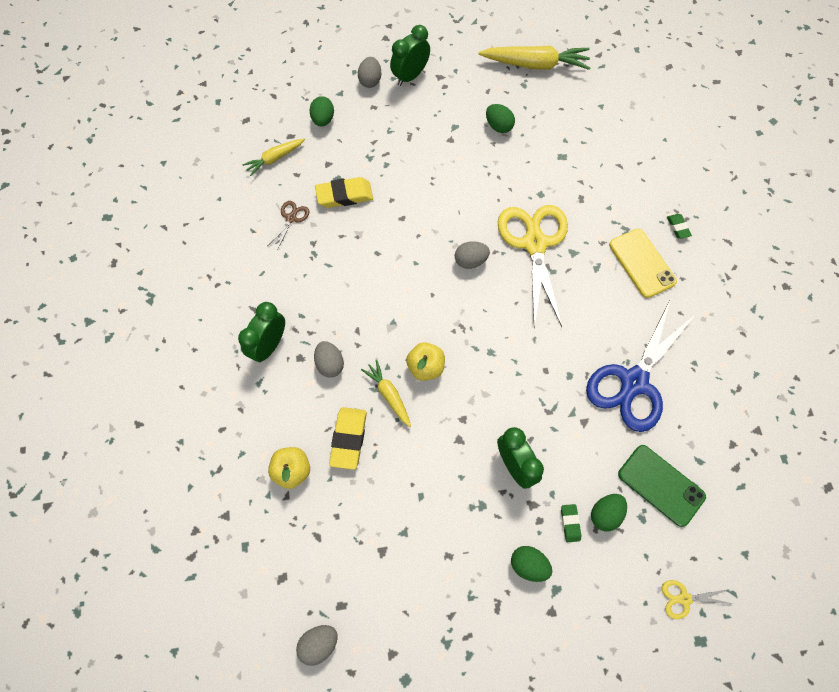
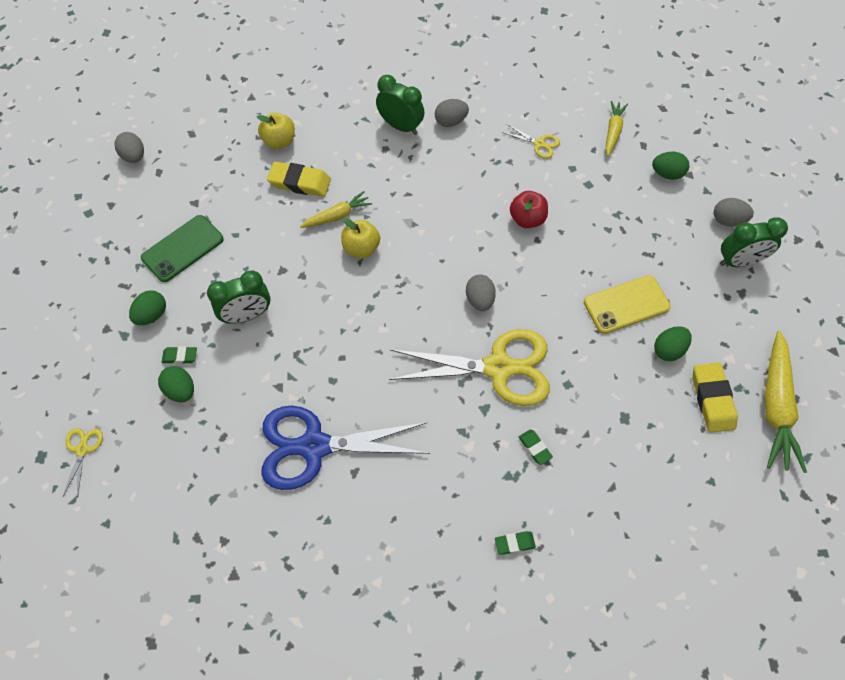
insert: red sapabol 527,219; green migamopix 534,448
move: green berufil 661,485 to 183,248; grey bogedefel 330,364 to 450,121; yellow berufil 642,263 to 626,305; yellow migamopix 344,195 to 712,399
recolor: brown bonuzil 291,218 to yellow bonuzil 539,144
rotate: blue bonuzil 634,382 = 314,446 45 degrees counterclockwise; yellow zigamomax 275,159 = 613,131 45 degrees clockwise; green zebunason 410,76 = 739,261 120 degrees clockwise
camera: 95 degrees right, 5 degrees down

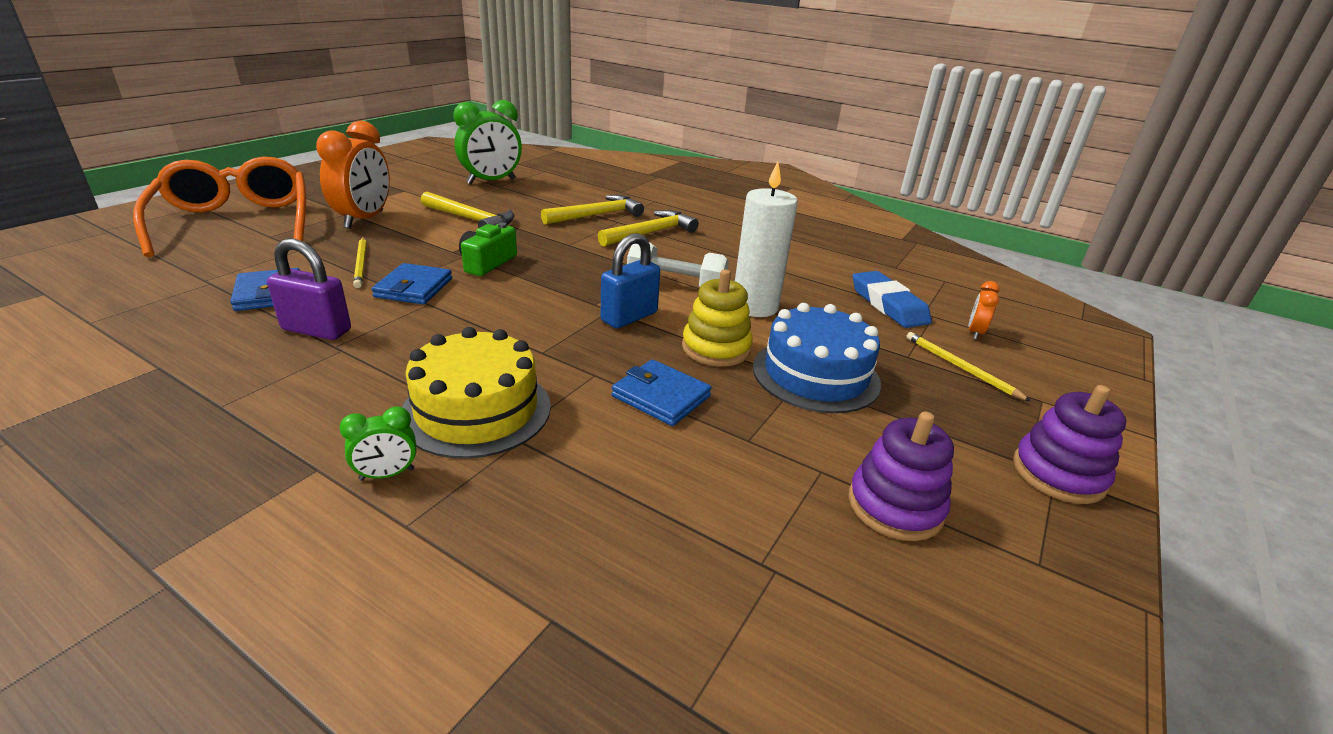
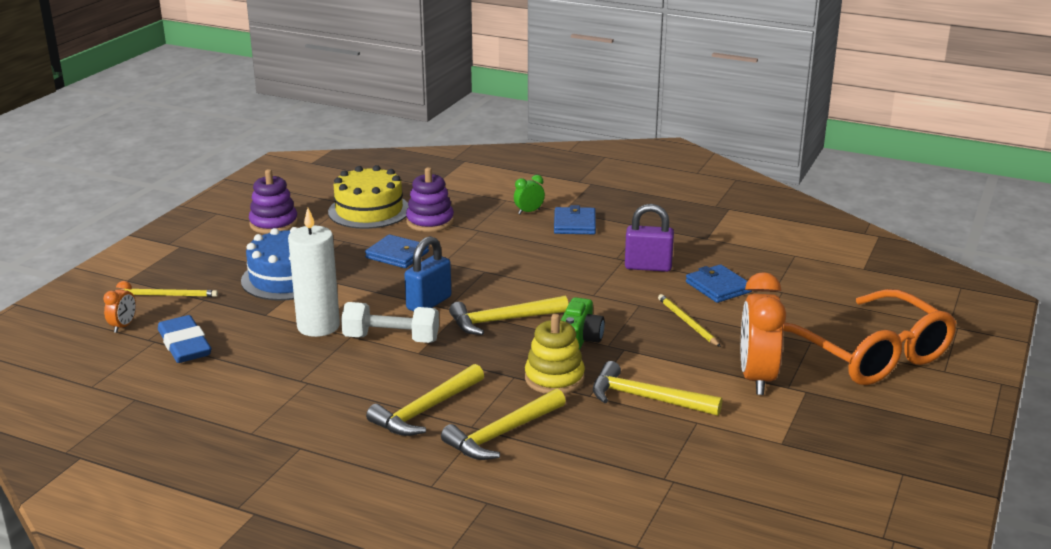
delete: green zebunason 491,181
insert: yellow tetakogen 502,320
move: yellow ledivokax 476,410 to 369,210; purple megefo 1058,474 to 430,222; yellow megefo 716,348 to 554,378; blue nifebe 414,288 to 574,224
rotate: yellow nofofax 960,367 = 167,295 45 degrees counterclockwise
camera: 175 degrees right, 5 degrees down

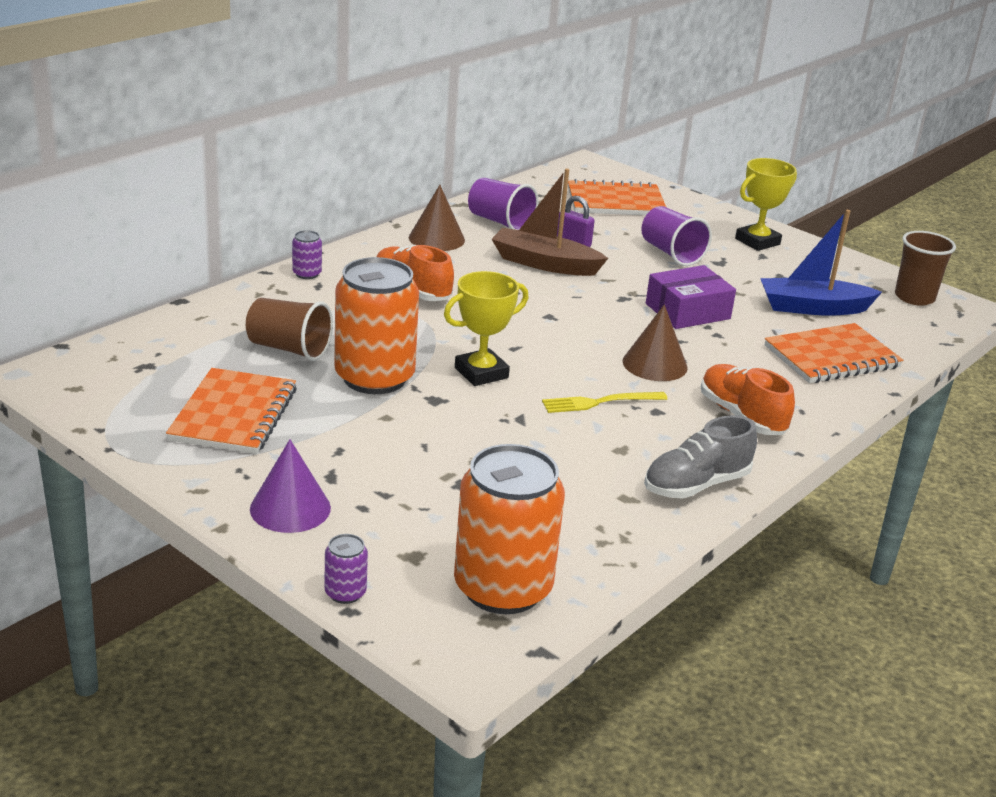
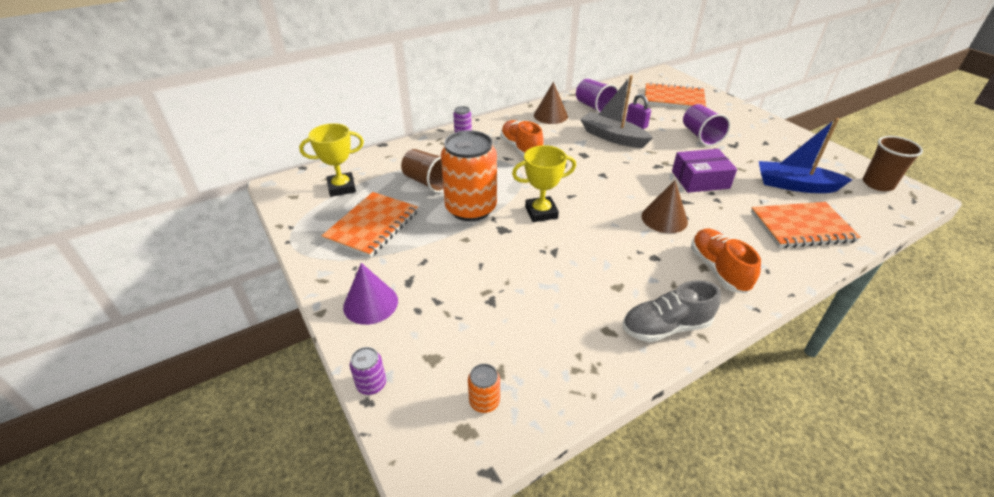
delete: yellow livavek 599,402
move: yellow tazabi 757,241 to 342,187
recolor: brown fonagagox 544,264 to grey fonagagox 612,137
resize: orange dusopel 502,588 = 484,401 x0.41
camera: 20 degrees right, 10 degrees up

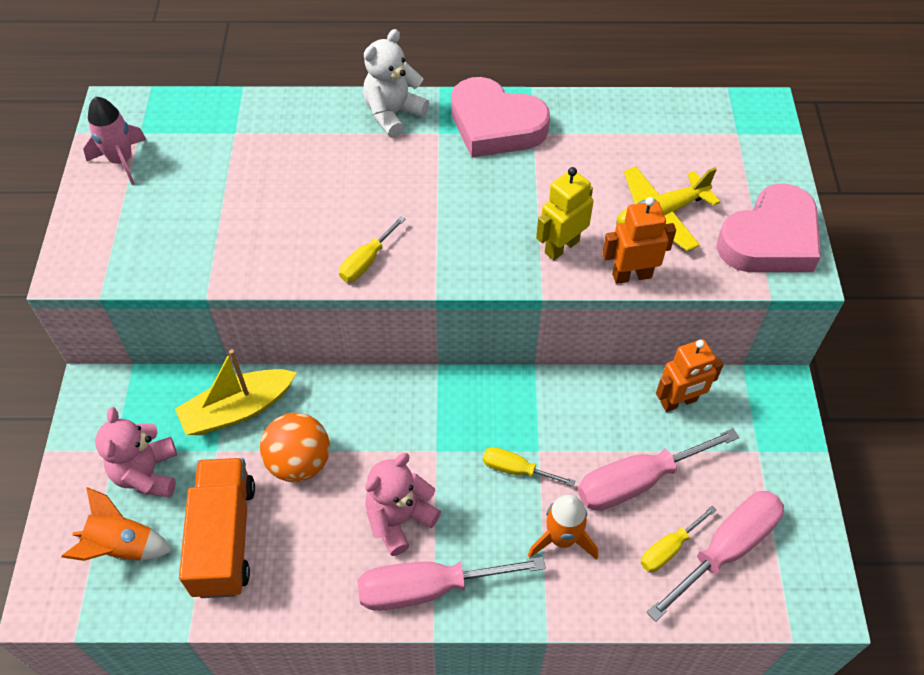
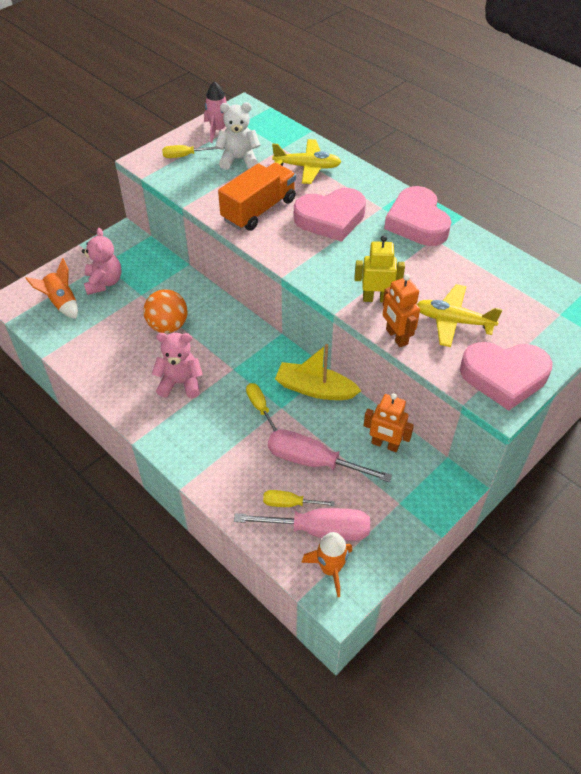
delete: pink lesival 428,588
insert: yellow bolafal 307,167; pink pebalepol 330,219
move: yellow lesival 366,261 to 183,156; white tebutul 393,114 to 238,159; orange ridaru 224,538 to 259,210; yellow fonagagox 237,409 to 315,389; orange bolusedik 562,538 to 330,569
rotate: pink tebutul 147,473 = 104,282 135 degrees clockwise; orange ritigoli 631,275 = 396,337 150 degrees counterclockwise
camera: 45 degrees right, 5 degrees down

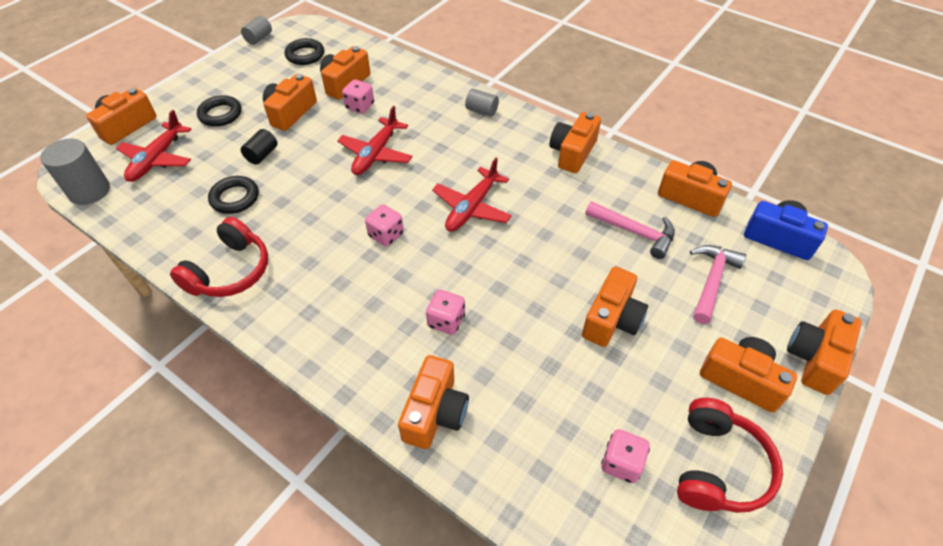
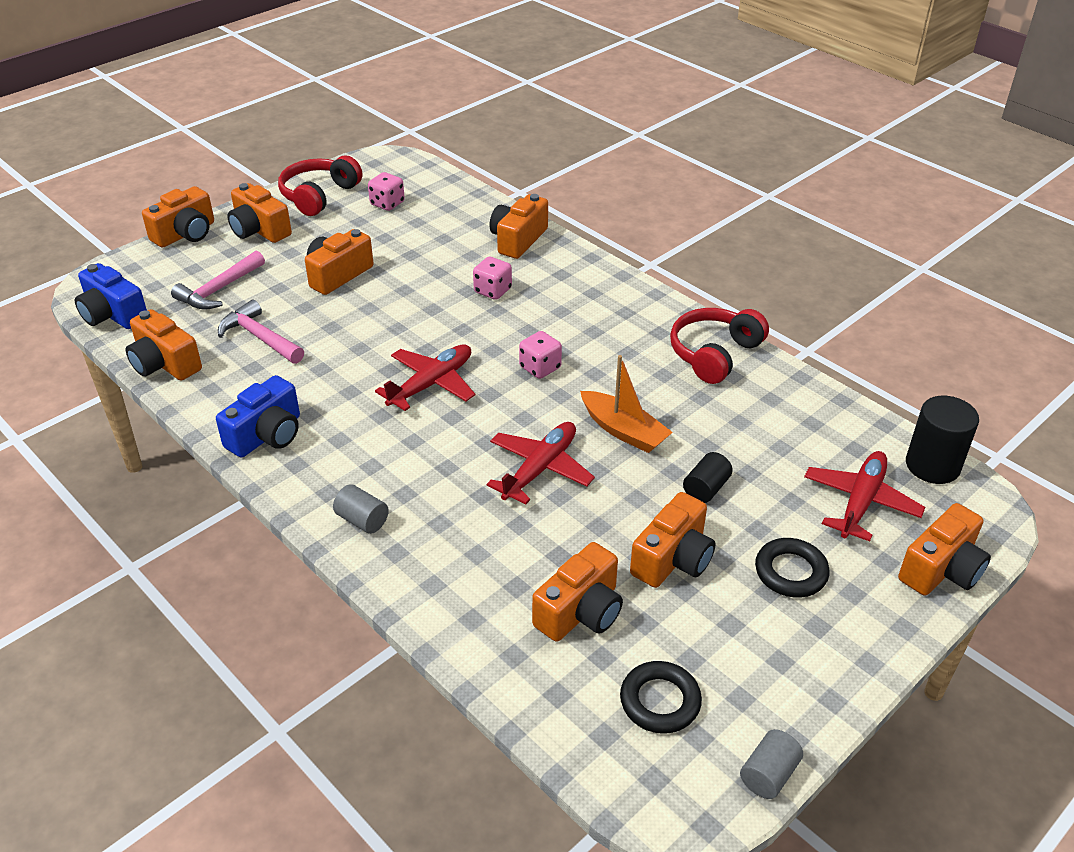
delete: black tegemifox 235,198; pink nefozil 360,106
insert: orange fonagagox 624,431
recolor: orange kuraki 572,153 to blue kuraki 267,435; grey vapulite 89,191 to black vapulite 932,465
camera: 170 degrees left, 10 degrees down

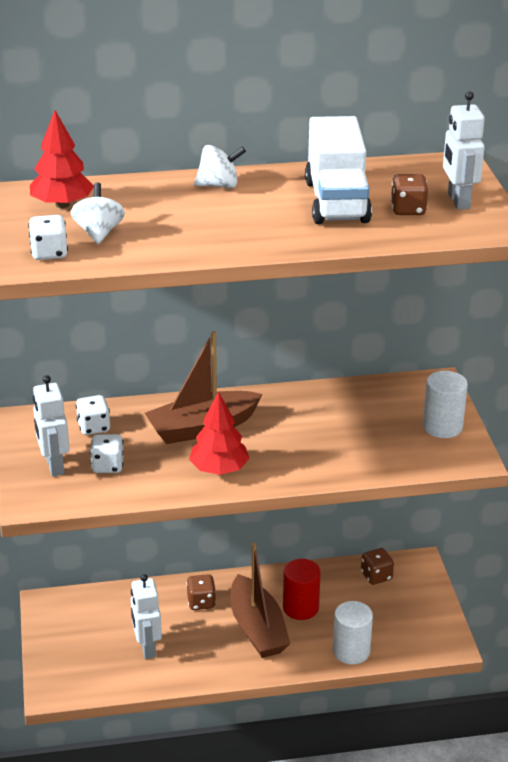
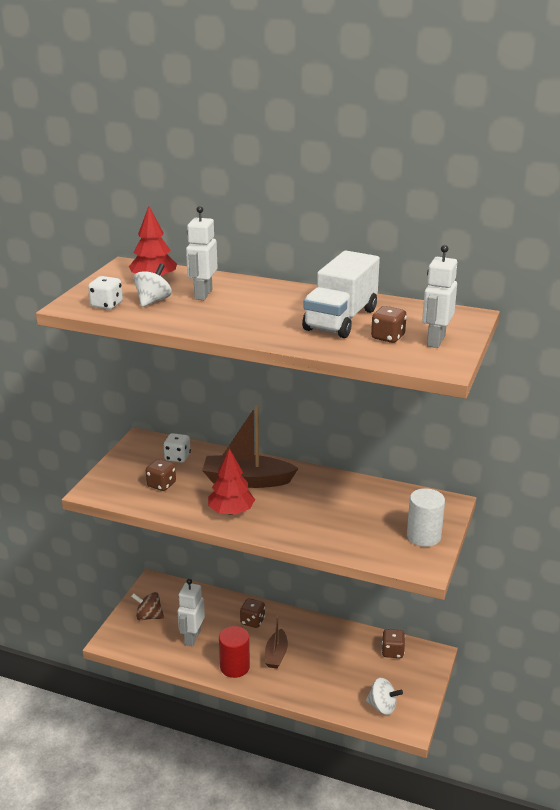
delete: white vapulite 351,651
insert: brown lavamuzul 149,616
move: white ritigoli 54,466 to 203,294; red vapulite 300,607 to 235,667; white lavamuzul 219,185 to 382,706
recolor: white nefozil 108,466 to brown nefozil 161,485
resize: brown fonagagox 257,628 = 276,655 x0.58
camera: 30 degrees right, 5 degrees down

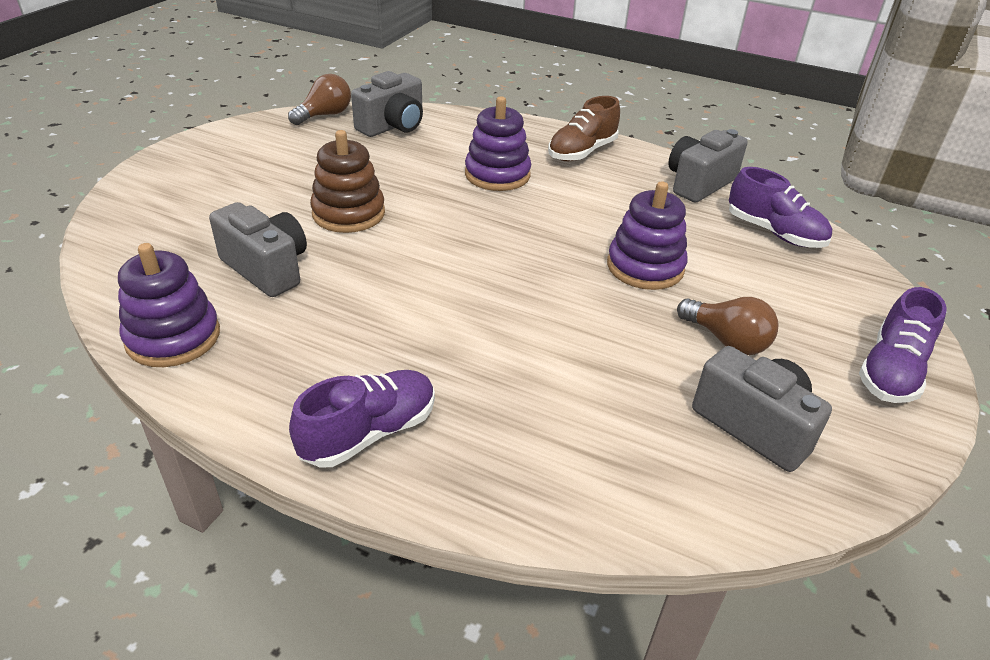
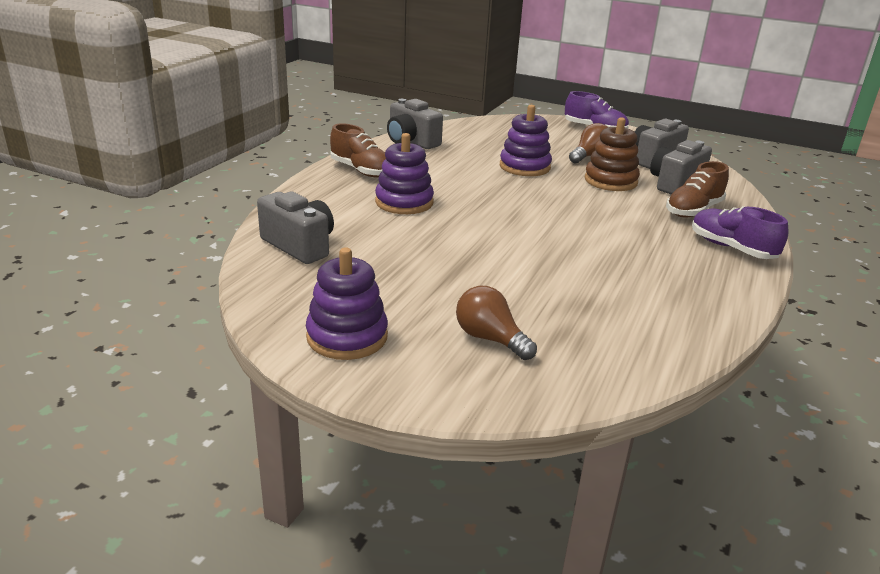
delete: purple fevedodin 774,232
insert: brown fevedodin 693,210
move: purple megefo 173,337 to 347,337; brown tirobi 325,115 to 490,339; brown megefo 348,213 to 610,181; grey kuraki 267,268 to 675,184
camera: 90 degrees left, 10 degrees down

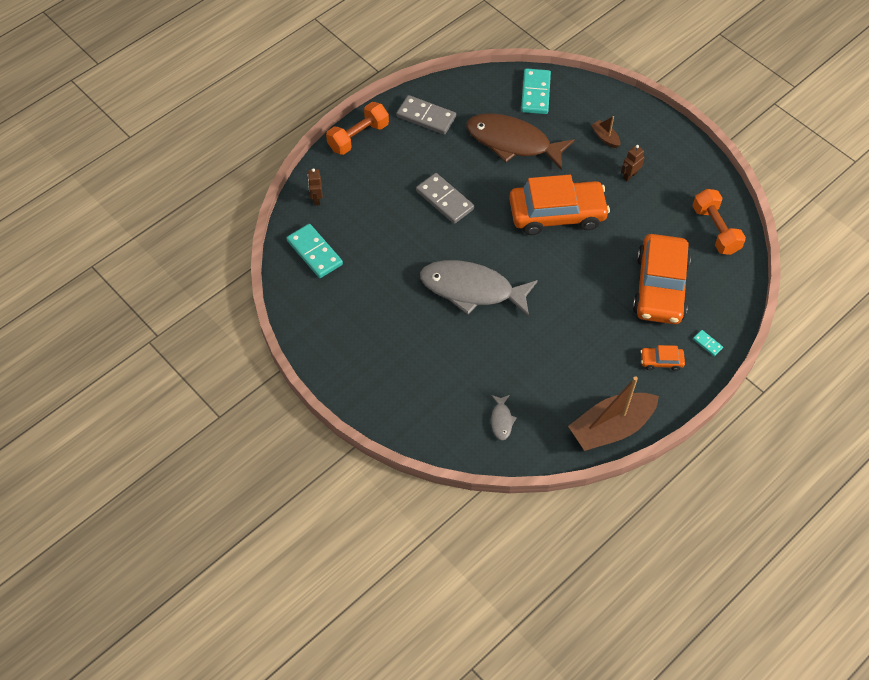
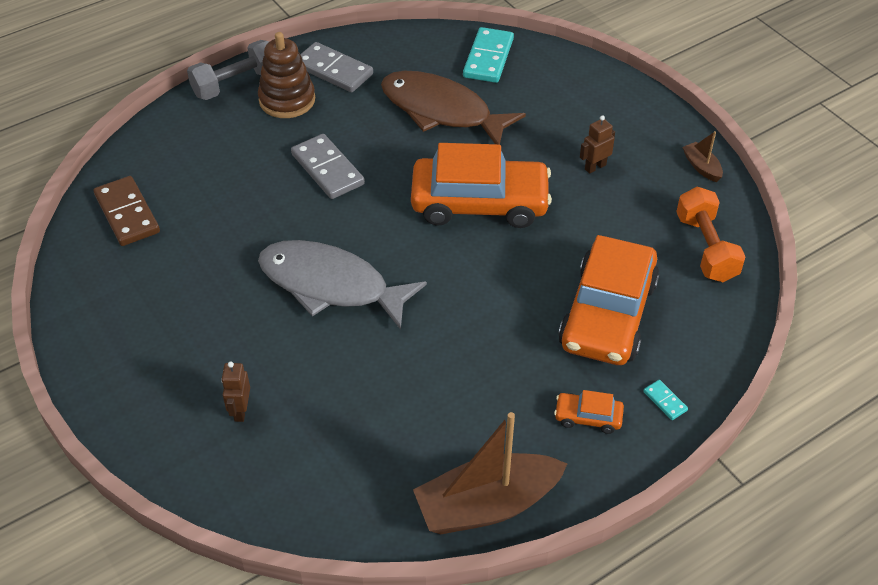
delete: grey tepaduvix 501,420
insert: brown megefo 287,100
move: brown ritigoli 316,199 to 240,411; brown fonagagox 605,137 to 701,167
recolor: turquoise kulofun 315,252 to brown kulofun 127,214; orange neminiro 358,137 to grey neminiro 236,84
camera: 10 degrees right, 10 degrees down

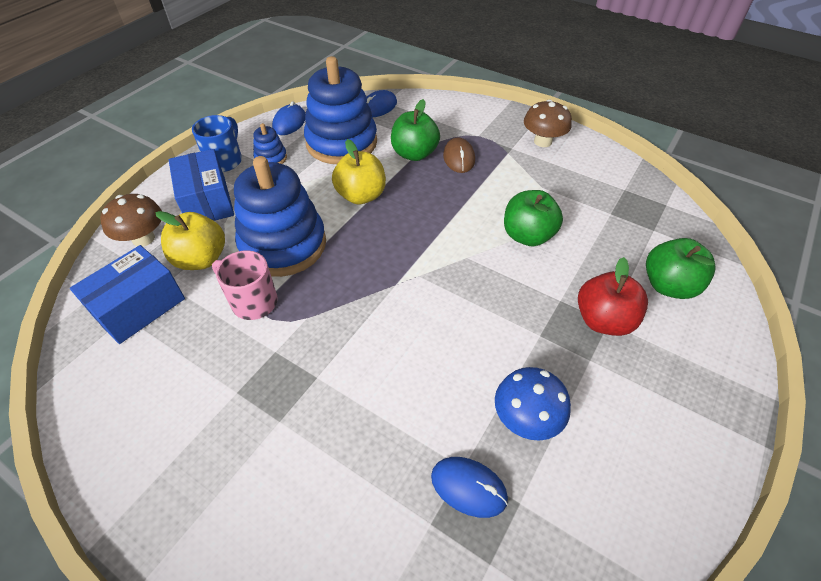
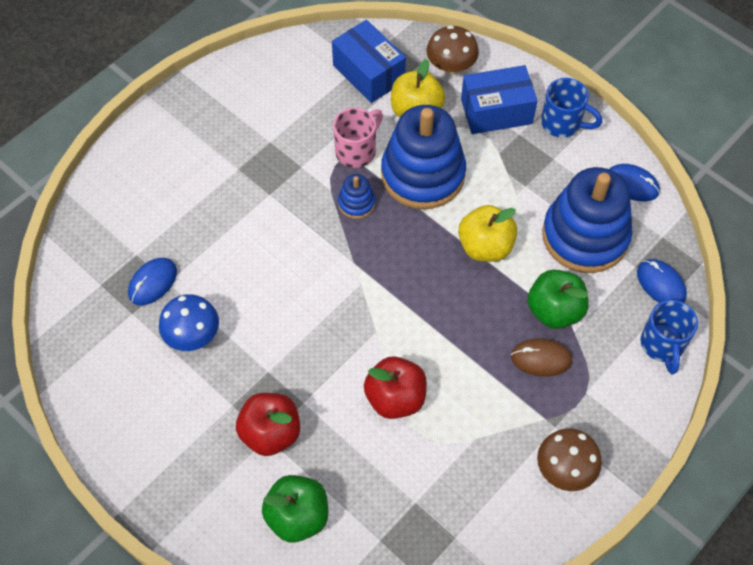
insert: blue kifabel 662,345
move: blue megefo 271,158 to 356,203
recolor: green sapabol 527,236 to red sapabol 395,398
camera: 100 degrees right, 10 degrees up

